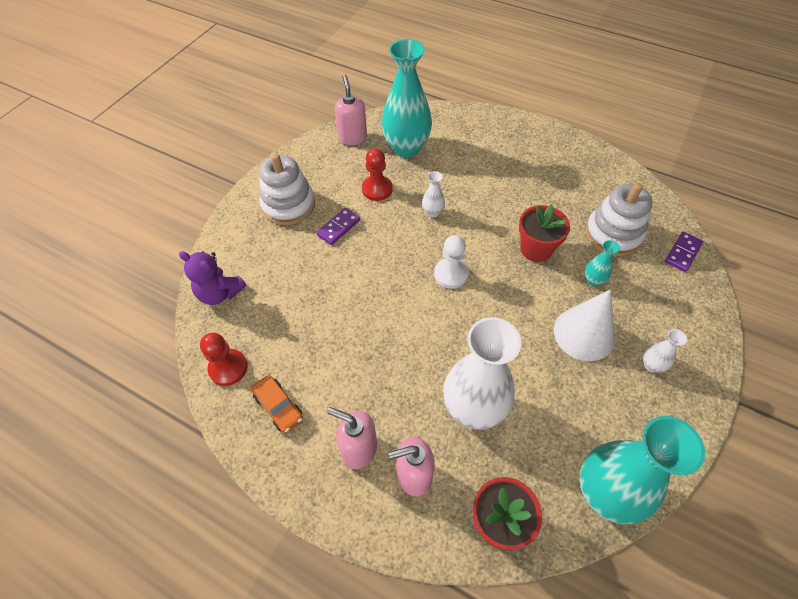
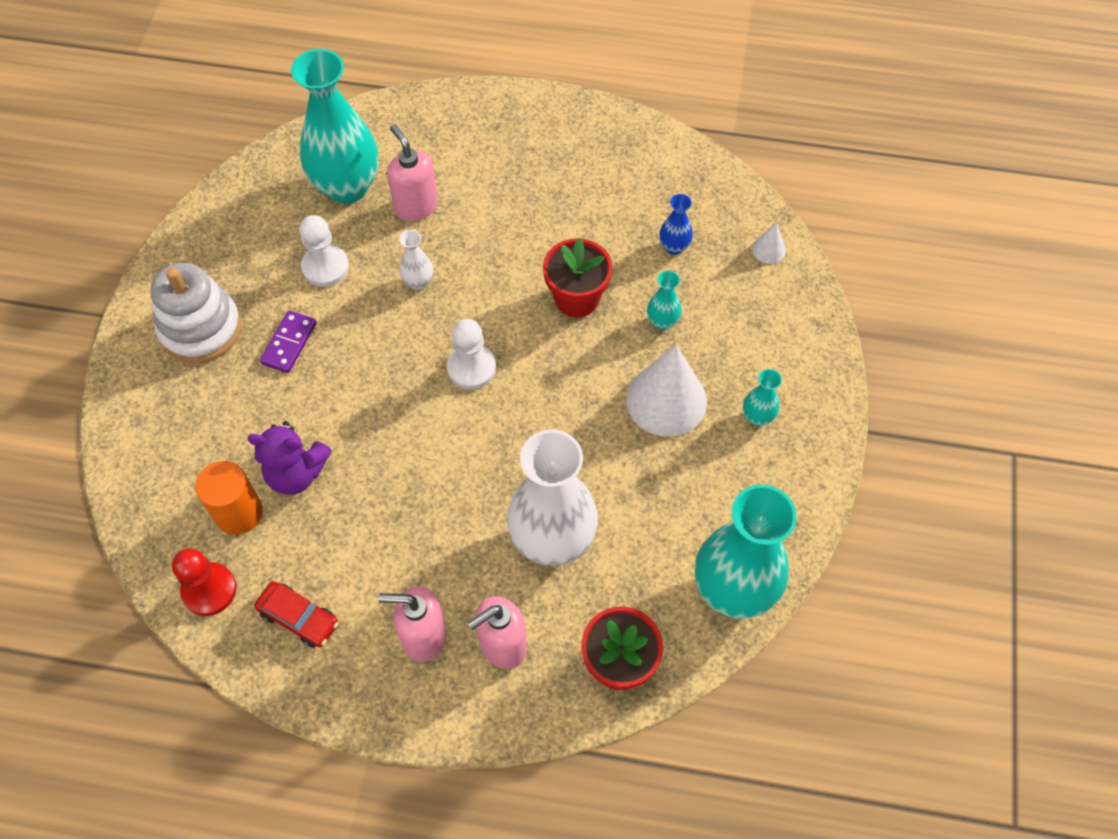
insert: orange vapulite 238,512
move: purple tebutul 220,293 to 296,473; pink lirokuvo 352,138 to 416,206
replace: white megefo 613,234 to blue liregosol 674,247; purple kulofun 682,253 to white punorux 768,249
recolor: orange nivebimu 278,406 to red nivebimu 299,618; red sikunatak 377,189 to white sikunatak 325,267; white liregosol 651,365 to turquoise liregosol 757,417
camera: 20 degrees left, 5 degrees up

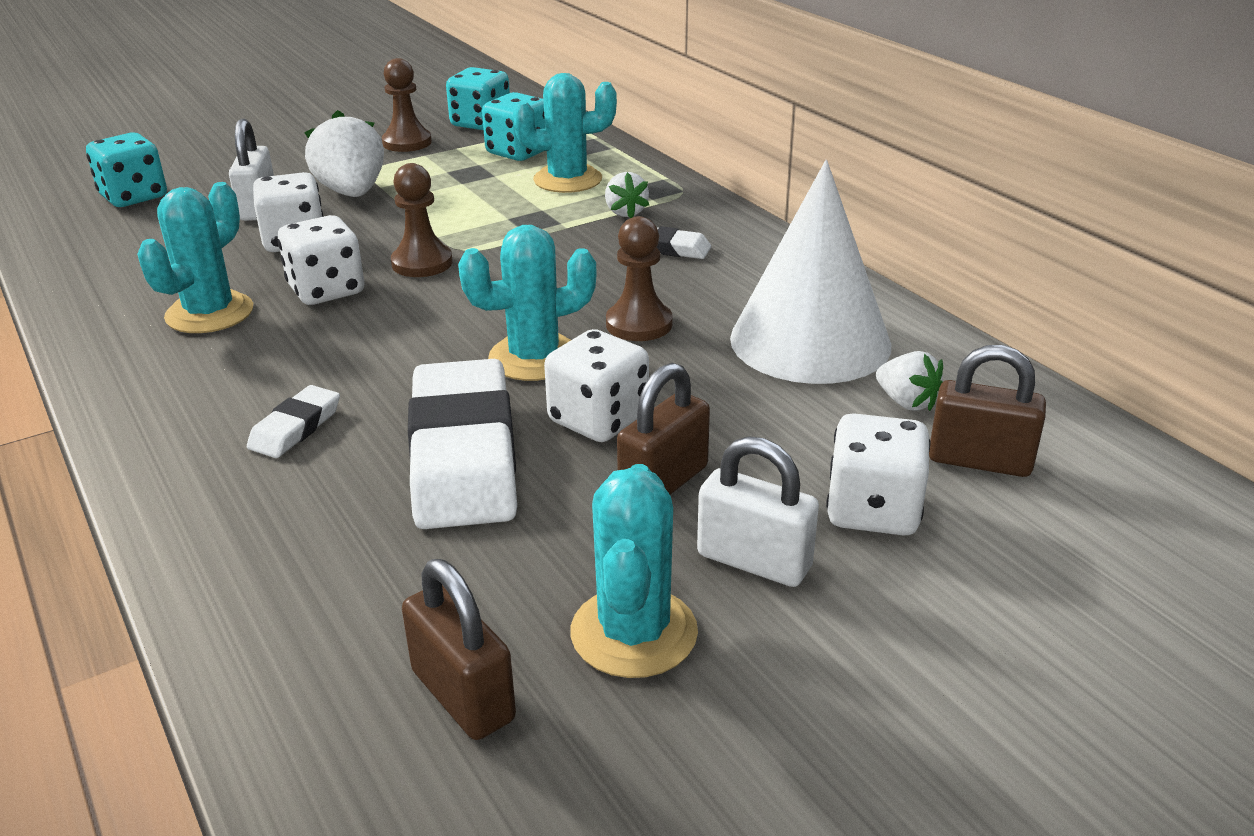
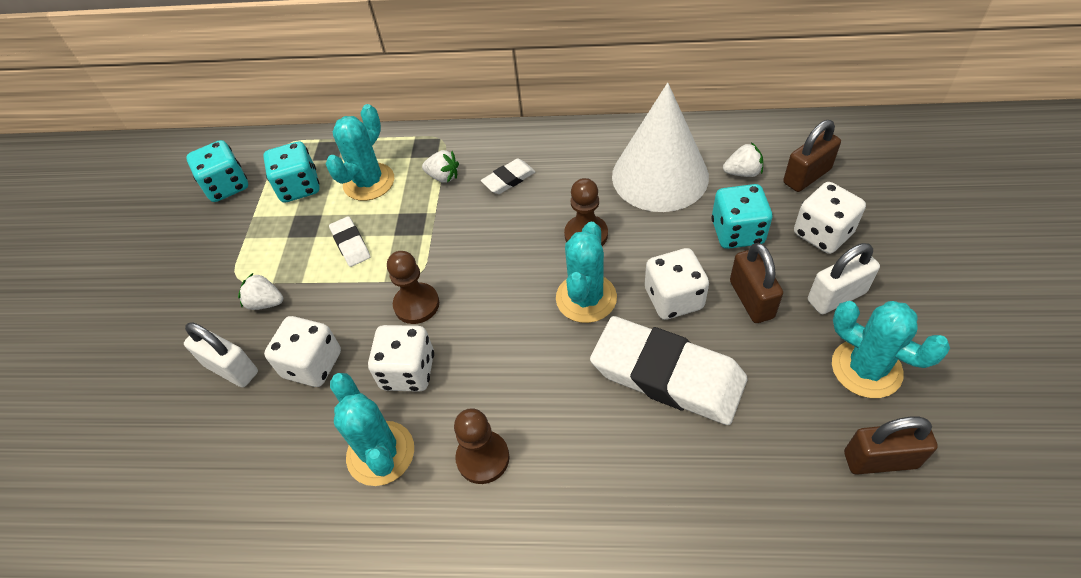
move: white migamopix 295,428 to 350,244; brown sikunatak 407,142 to 483,458; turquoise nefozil 134,197 to 737,232
resize: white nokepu 352,193 = 265,303 x0.55
camera: 50 degrees left, 20 degrees up

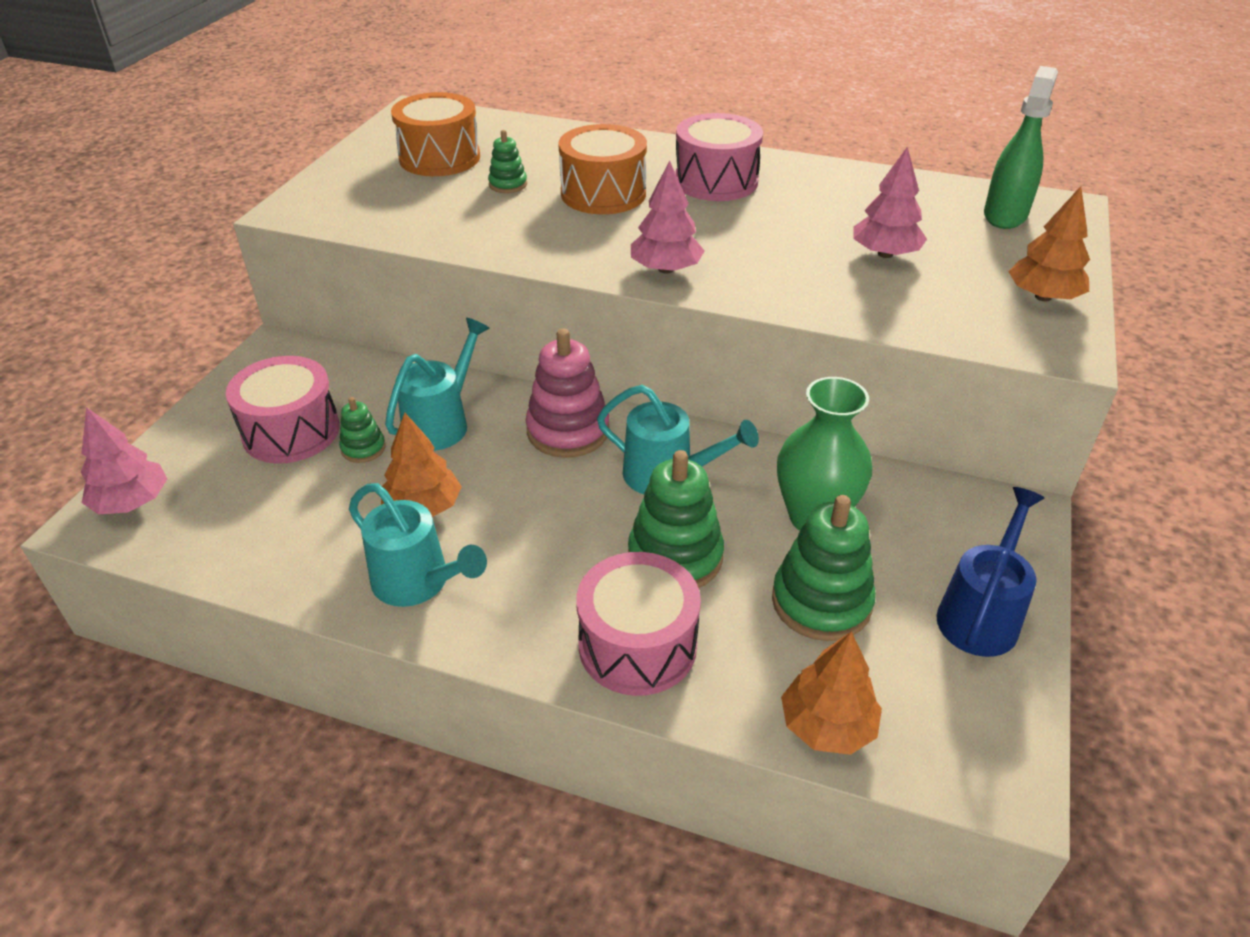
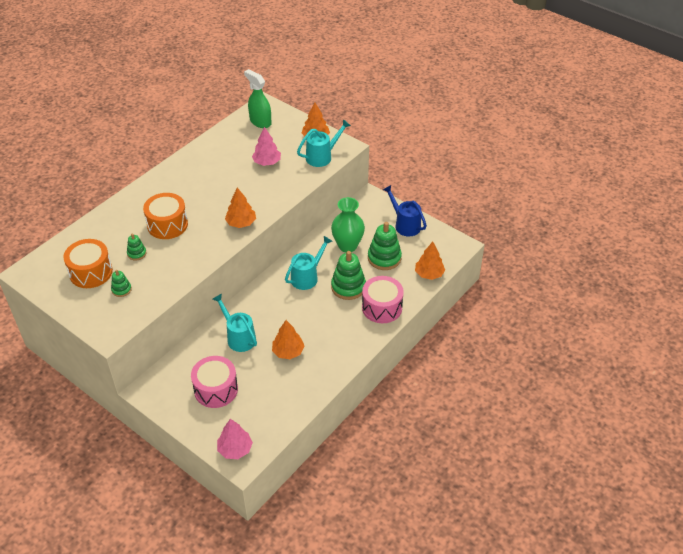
delete: pink megefo 568,431; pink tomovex 716,181
move: green megefo 363,448 to 121,289; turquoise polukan 419,583 to 322,156
recolor: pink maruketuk 666,269 to orange maruketuk 241,223
camera: 70 degrees left, 5 degrees up

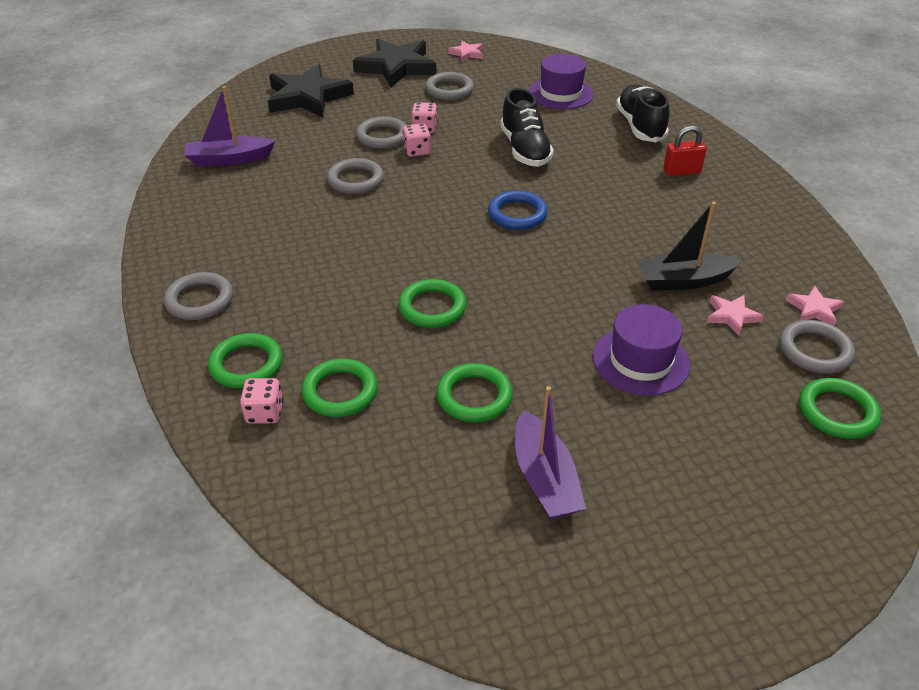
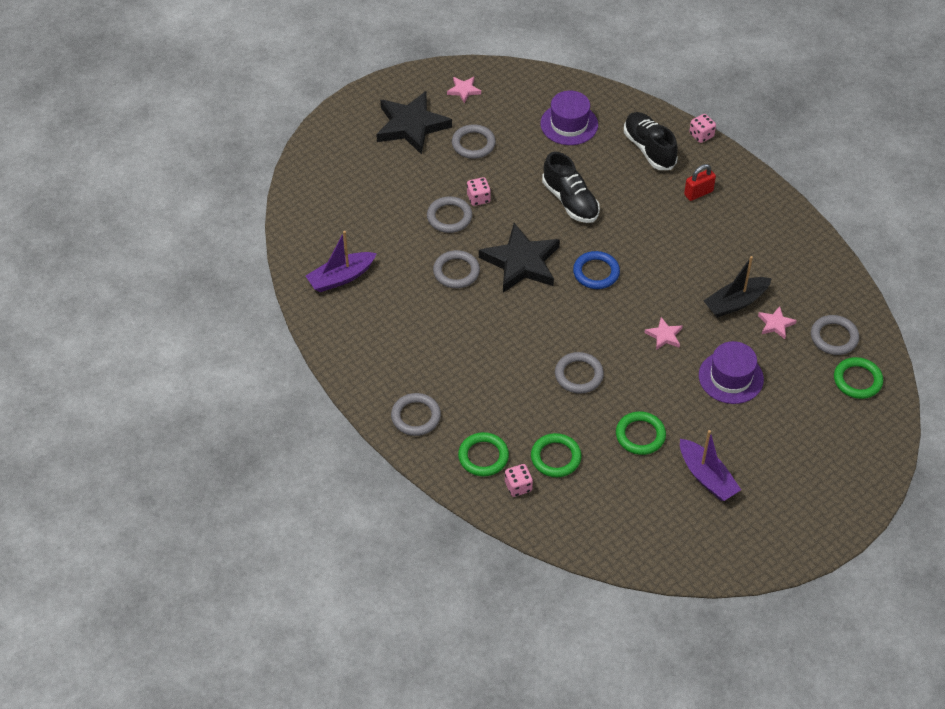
move: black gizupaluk 308,97 to 521,262; pink gizupaluk 814,309 to 664,336; pink nefozil 417,151 to 701,135
recolor: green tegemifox 432,307 to grey tegemifox 579,375
camera: 20 degrees left, 10 degrees up

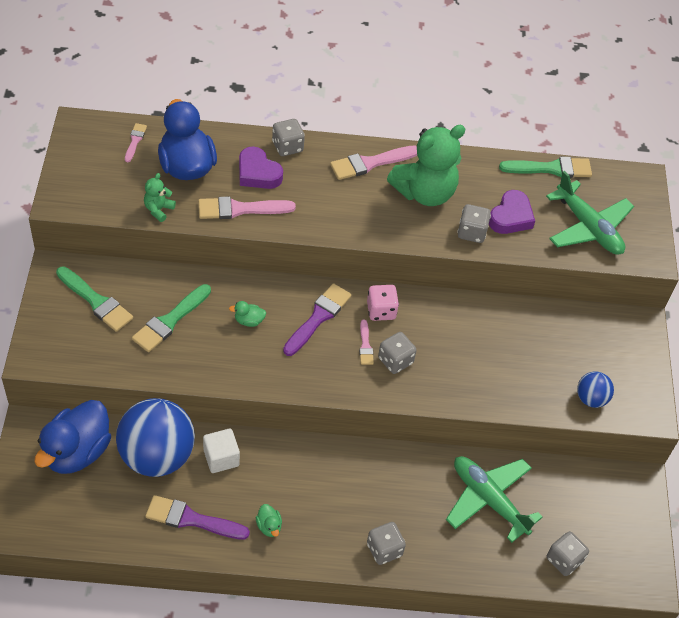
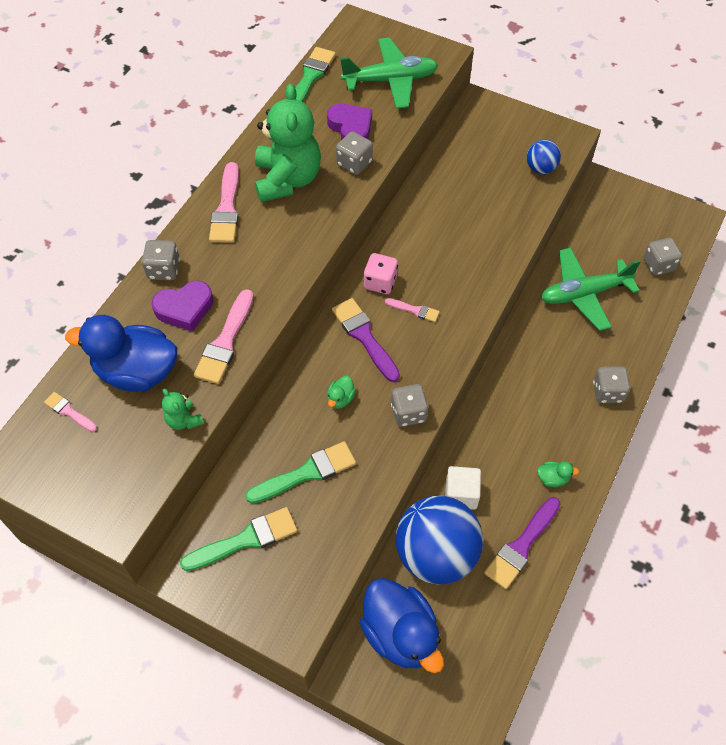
move: grey nefozil 395,361 to 408,413
rotate: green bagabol 170,321 = 306,473 90 degrees counterclockwise
camera: 60 degrees left, 5 degrees up

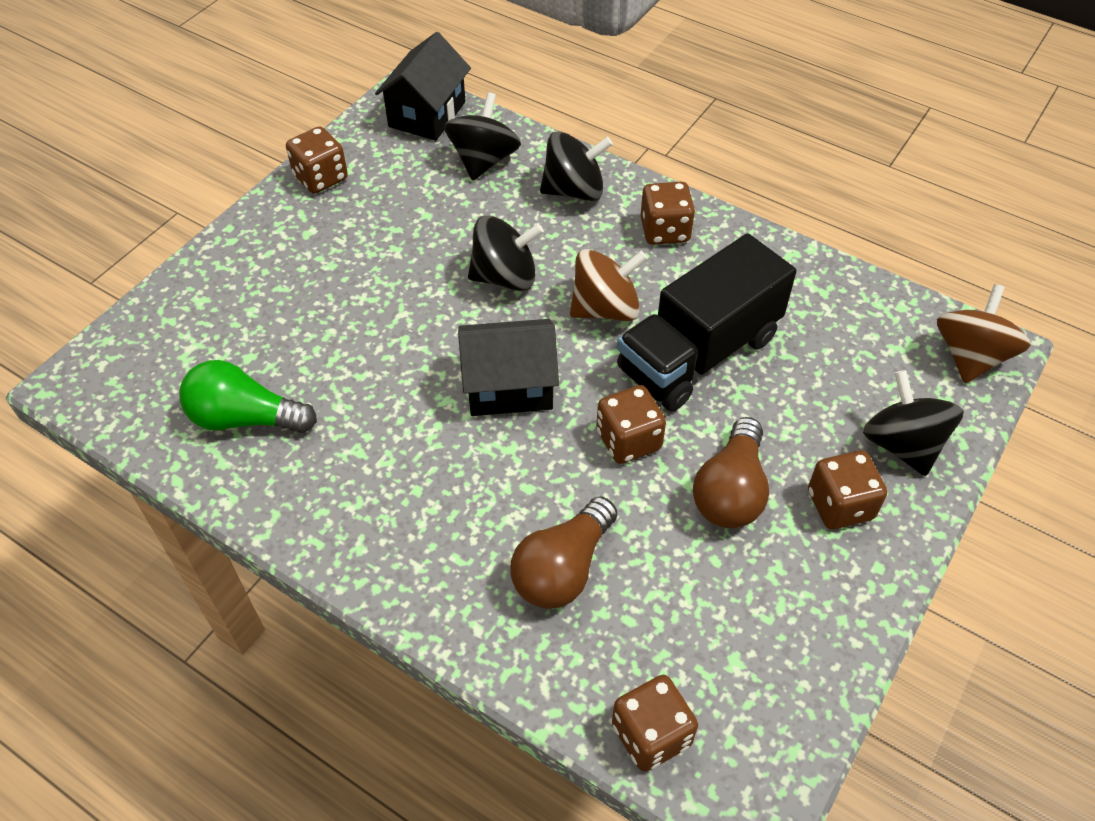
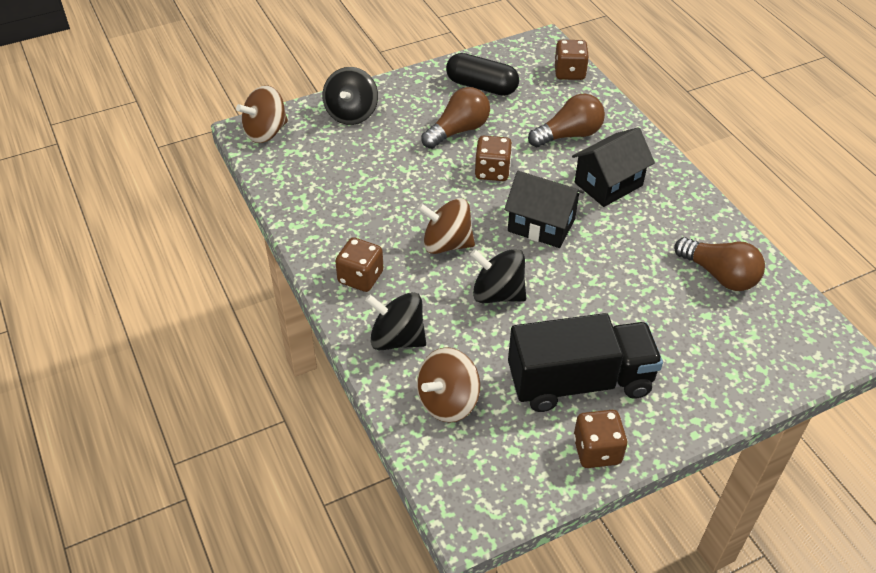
delete: brown nefozil 840,505
insert: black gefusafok 481,86
move: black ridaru 698,353 to 579,382; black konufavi 427,114 to 608,184
recolor: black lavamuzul 483,160 to brown lavamuzul 447,401; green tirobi 245,418 to brown tirobi 719,275
camera: 150 degrees left, 5 degrees down

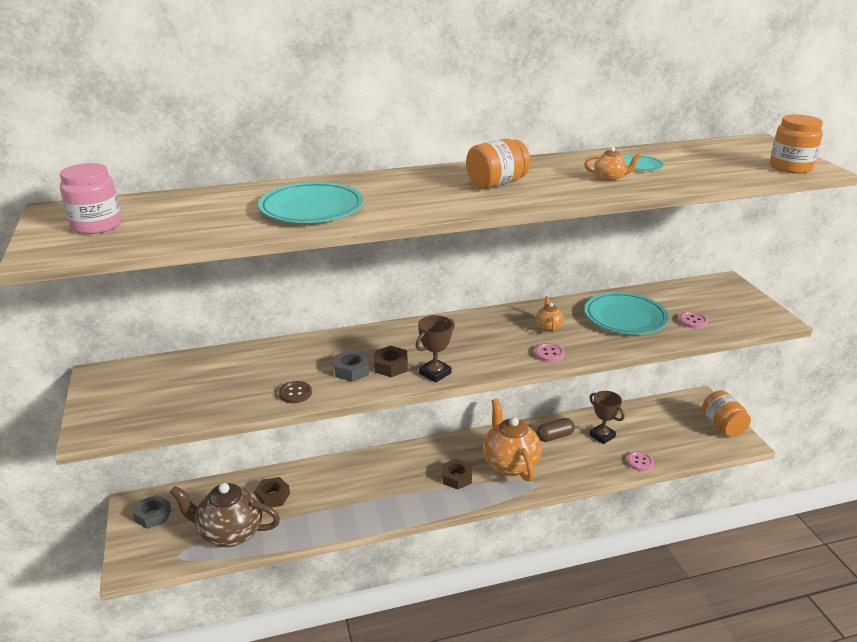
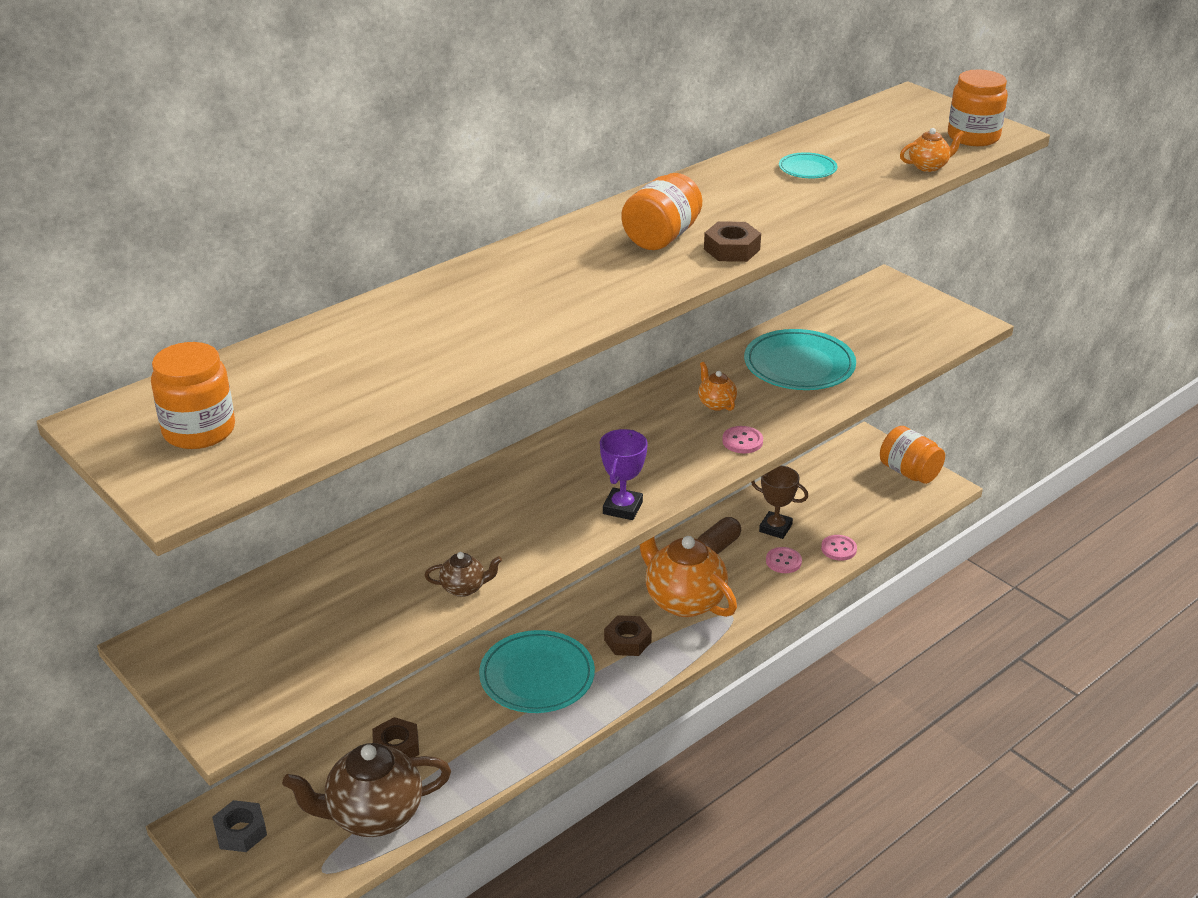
delete: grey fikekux 352,370
move: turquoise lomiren 311,209 to 537,676; brown fikekux 391,366 to 731,249; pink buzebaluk 693,321 to 783,561; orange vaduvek 610,178 to 928,166
replace: brown buzebaluk 295,393 to brown vaduvek 464,588
recolor: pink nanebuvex 96,225 to orange nanebuvex 199,430; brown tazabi 435,373 to purple tazabi 622,508
camera: 25 degrees left, 5 degrees up

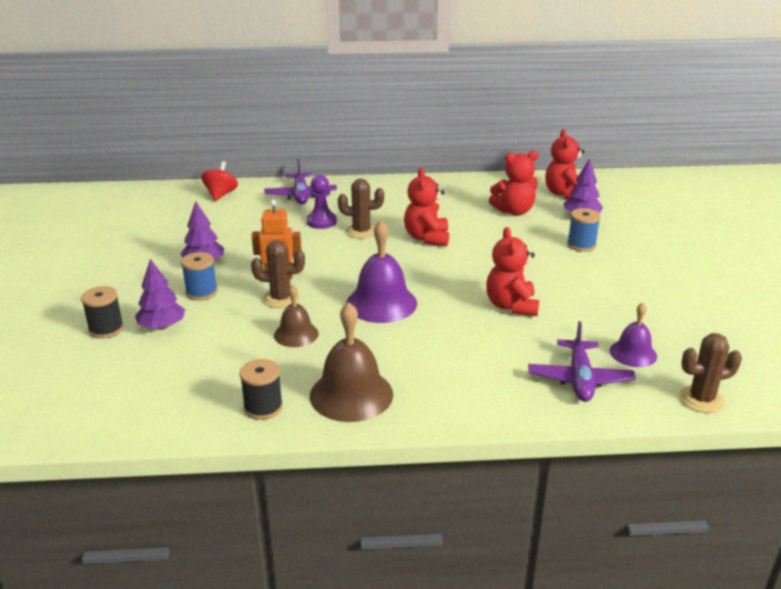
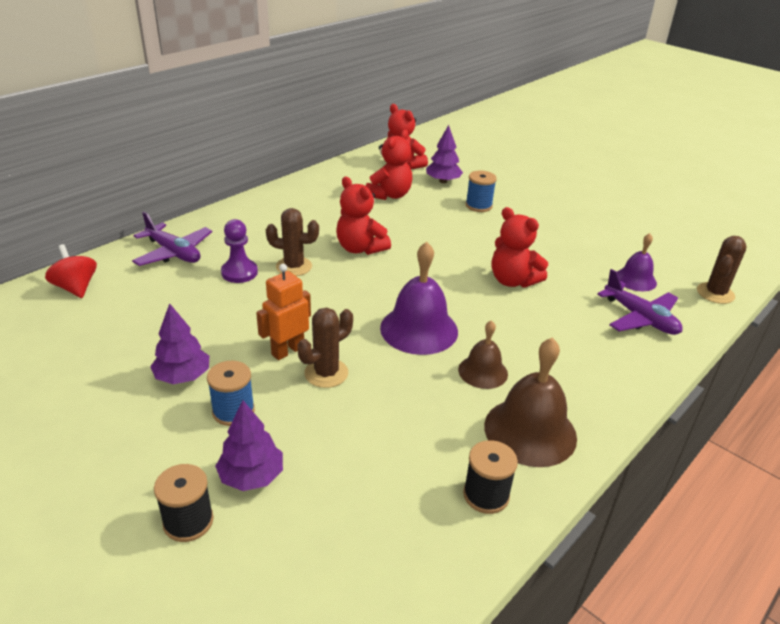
move: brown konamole 296,334 to 483,371
rotate: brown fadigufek 361,231 = 294,266 45 degrees clockwise
camera: 45 degrees left, 5 degrees up

